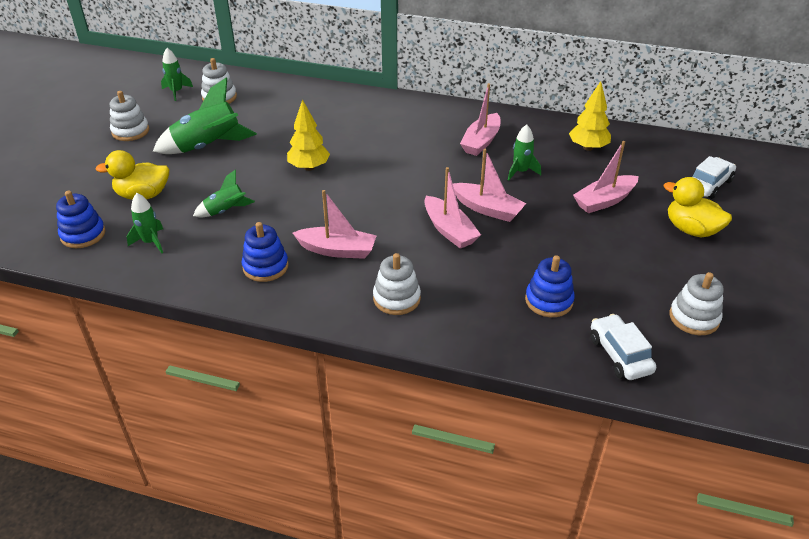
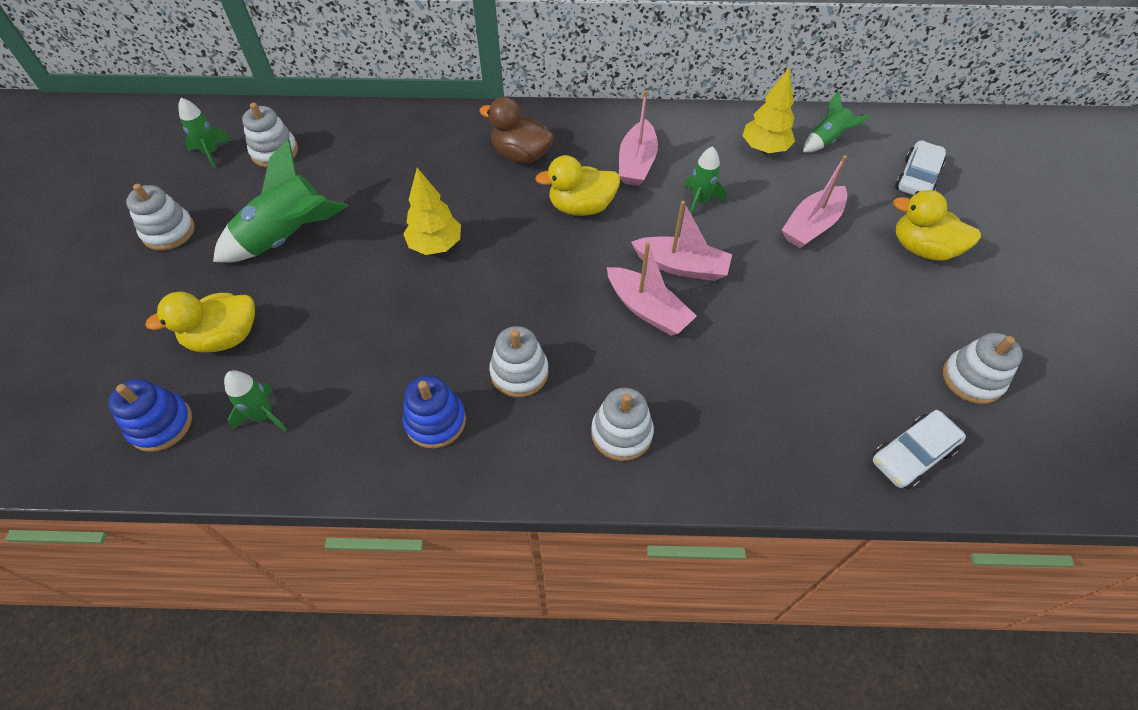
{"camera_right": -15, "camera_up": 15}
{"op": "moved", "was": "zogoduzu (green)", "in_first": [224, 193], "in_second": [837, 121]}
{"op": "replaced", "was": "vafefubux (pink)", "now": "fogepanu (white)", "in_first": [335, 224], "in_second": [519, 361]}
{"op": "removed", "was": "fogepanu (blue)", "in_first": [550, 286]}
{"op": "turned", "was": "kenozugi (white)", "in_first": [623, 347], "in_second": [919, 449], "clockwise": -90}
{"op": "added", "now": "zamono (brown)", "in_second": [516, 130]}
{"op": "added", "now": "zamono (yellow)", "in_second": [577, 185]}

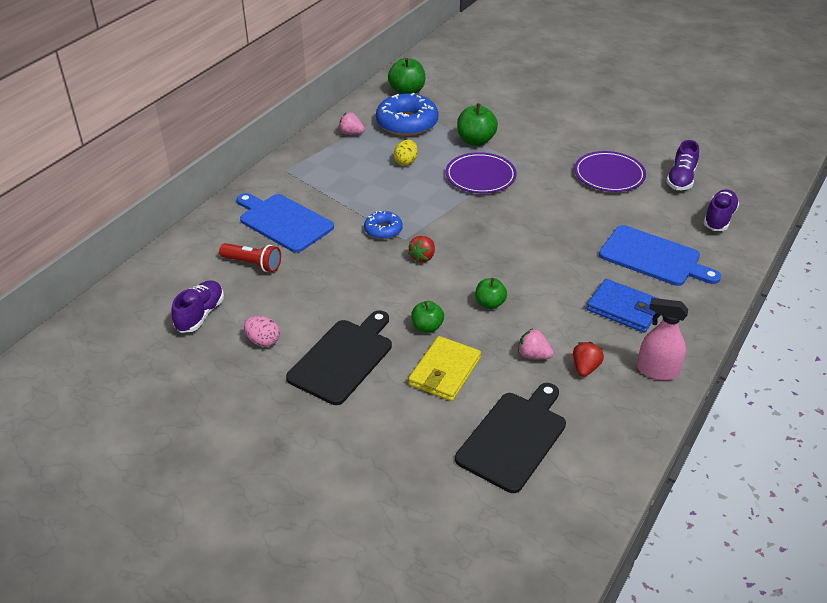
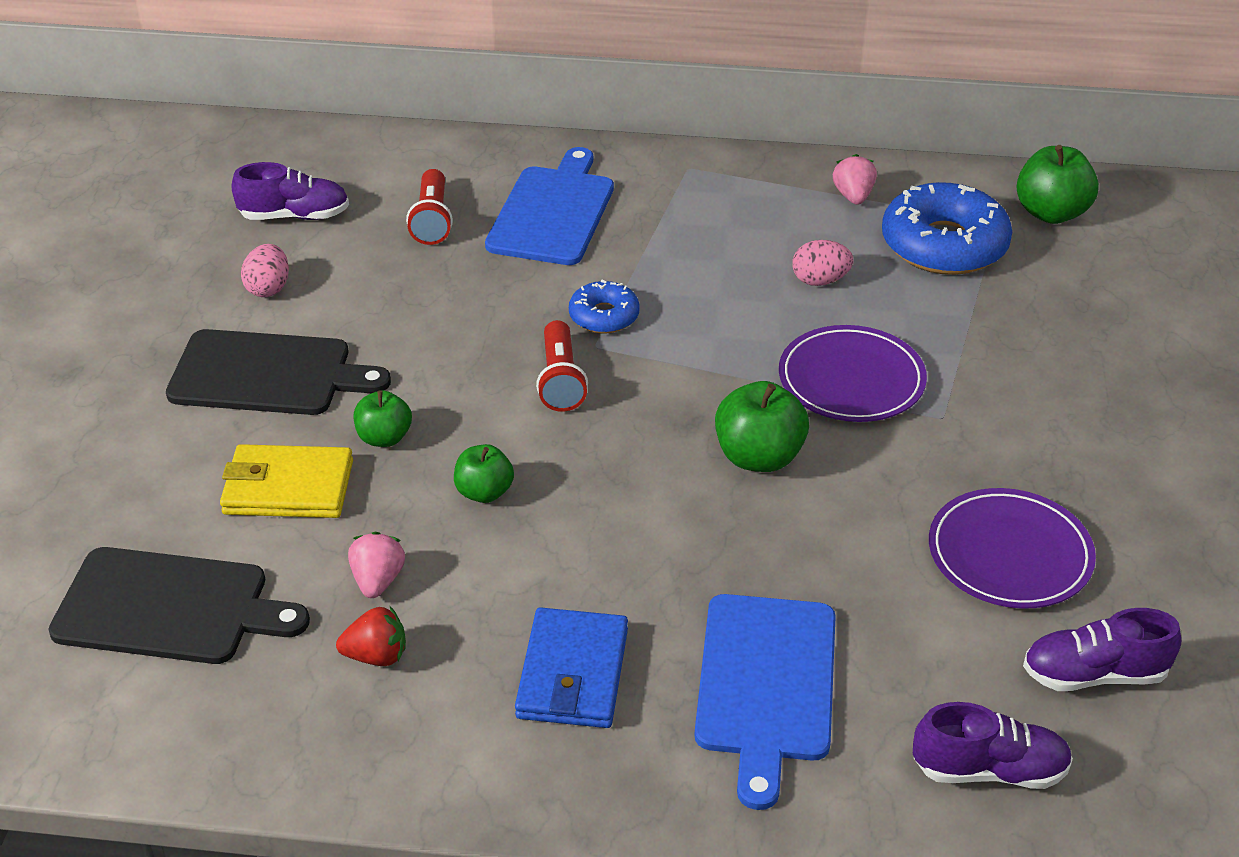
{"camera_right": 65, "camera_up": 0}
{"op": "moved", "was": "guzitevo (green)", "in_first": [477, 124], "in_second": [762, 426]}
{"op": "recoloured", "was": "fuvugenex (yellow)", "now": "fuvugenex (pink)", "in_first": [406, 153], "in_second": [822, 263]}
{"op": "replaced", "was": "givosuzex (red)", "now": "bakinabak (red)", "in_first": [421, 249], "in_second": [562, 366]}
{"op": "removed", "was": "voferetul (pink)", "in_first": [662, 339]}

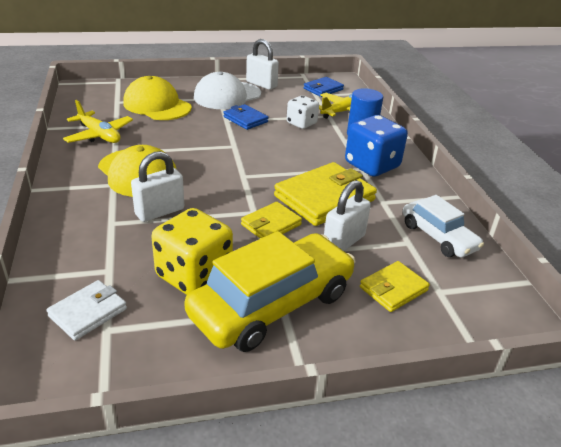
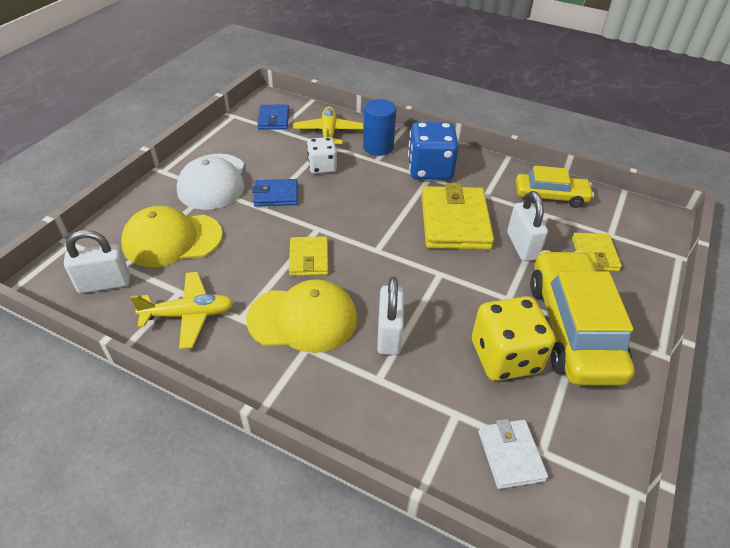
{"camera_right": -50, "camera_up": 10}
{"op": "moved", "was": "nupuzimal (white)", "in_first": [262, 64], "in_second": [97, 261]}
{"op": "recoloured", "was": "kenozugi (white)", "now": "kenozugi (yellow)", "in_first": [443, 226], "in_second": [555, 187]}
{"op": "moved", "was": "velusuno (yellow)", "in_first": [271, 220], "in_second": [308, 256]}

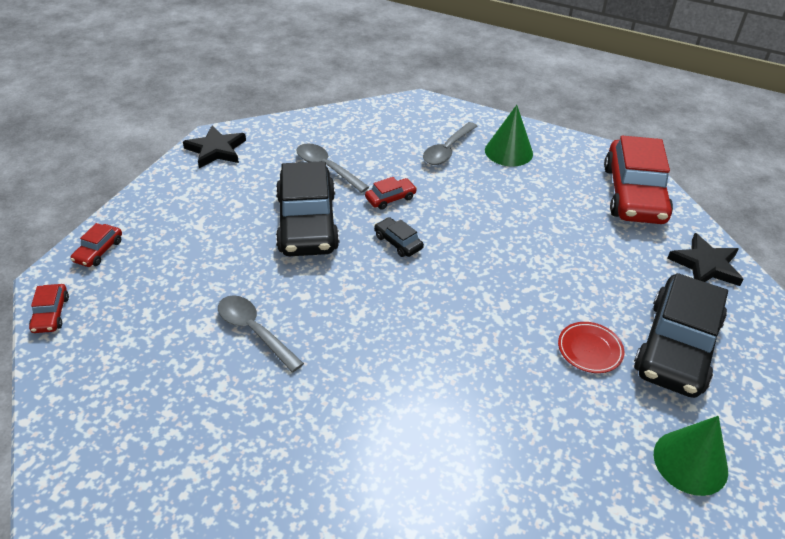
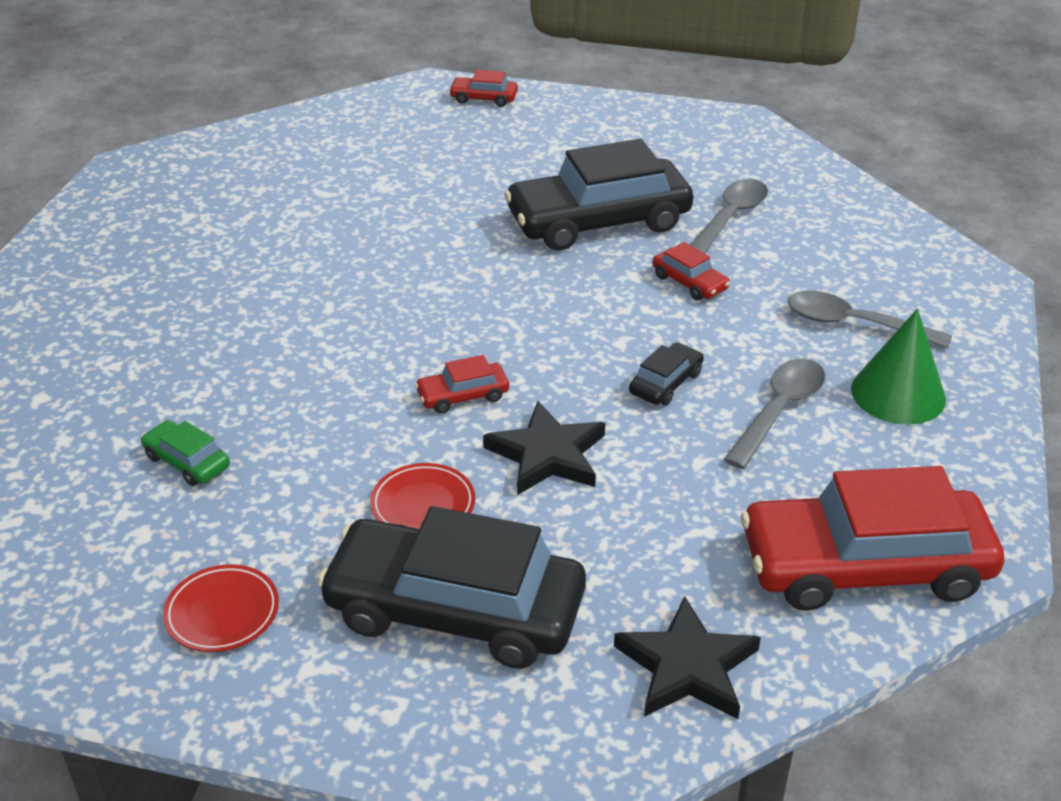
{"camera_right": 80, "camera_up": -5}
{"op": "moved", "was": "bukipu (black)", "in_first": [214, 147], "in_second": [544, 448]}
{"op": "moved", "was": "kenozugi (black)", "in_first": [399, 237], "in_second": [666, 373]}
{"op": "moved", "was": "kenozugi (red)", "in_first": [49, 308], "in_second": [462, 384]}
{"op": "moved", "was": "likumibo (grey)", "in_first": [261, 333], "in_second": [774, 414]}
{"op": "replaced", "was": "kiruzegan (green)", "now": "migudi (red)", "in_first": [691, 456], "in_second": [221, 608]}
{"op": "added", "now": "kenozugi (green)", "in_second": [185, 453]}

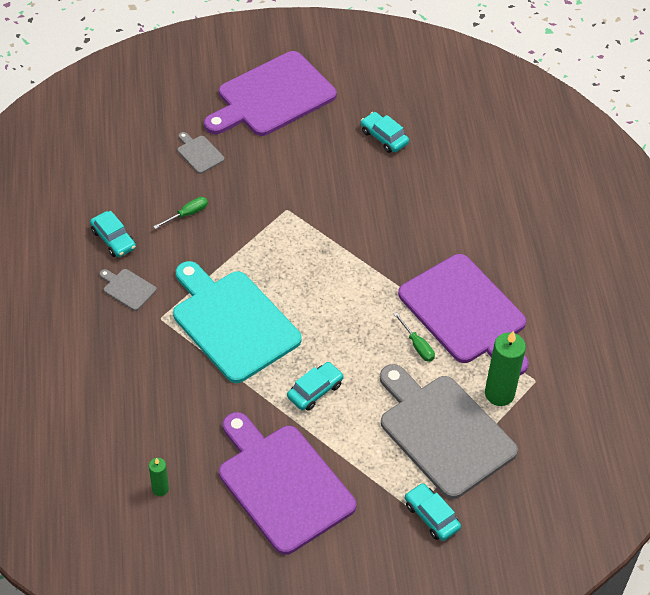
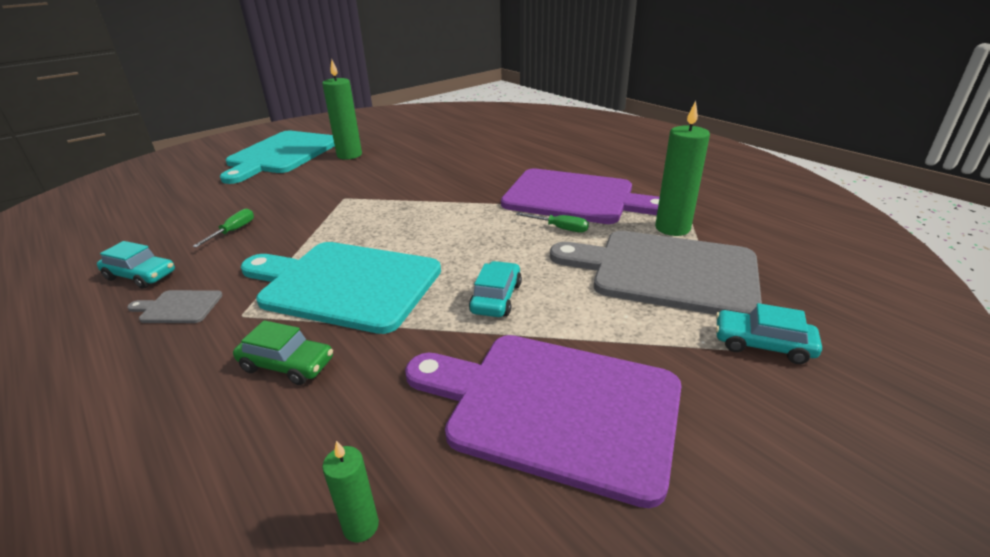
{"camera_right": -30, "camera_up": -20}
{"op": "recoloured", "was": "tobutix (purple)", "now": "tobutix (turquoise)", "in_first": [270, 93], "in_second": [277, 157]}
{"op": "removed", "was": "kenozugi (turquoise)", "in_first": [385, 132]}
{"op": "removed", "was": "tobutix (grey)", "in_first": [201, 153]}
{"op": "added", "now": "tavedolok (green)", "in_second": [342, 109]}
{"op": "added", "now": "kenozugi (green)", "in_second": [283, 352]}

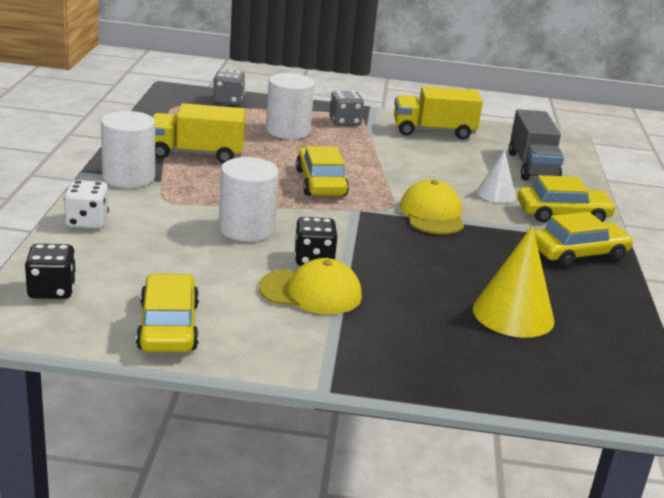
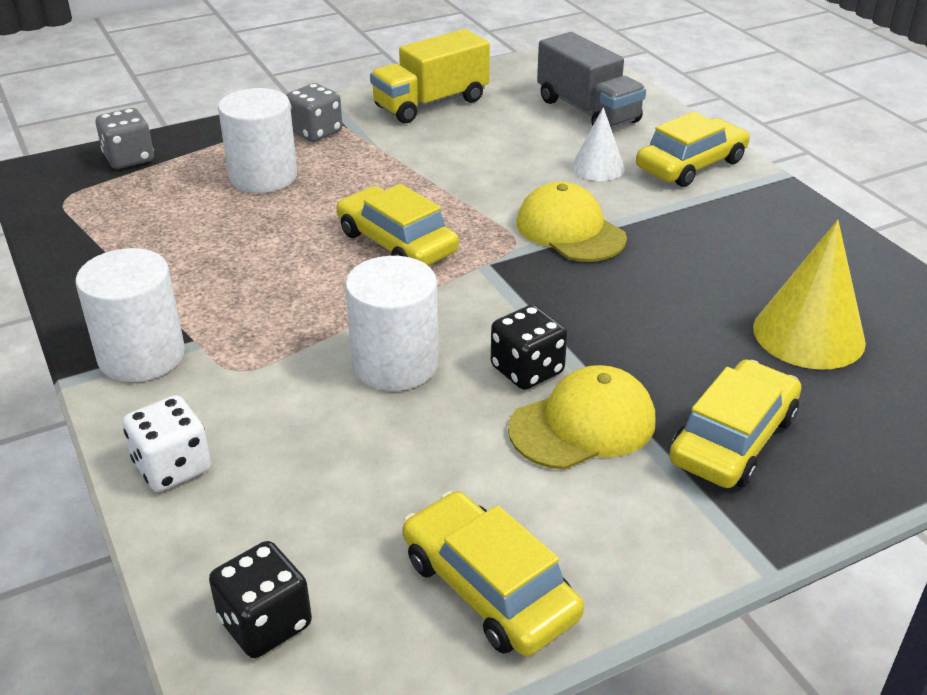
{"camera_right": -30, "camera_up": 10}
{"op": "removed", "was": "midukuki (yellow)", "in_first": [199, 133]}
{"op": "moved", "was": "kenozugi (yellow)", "in_first": [584, 239], "in_second": [735, 423]}

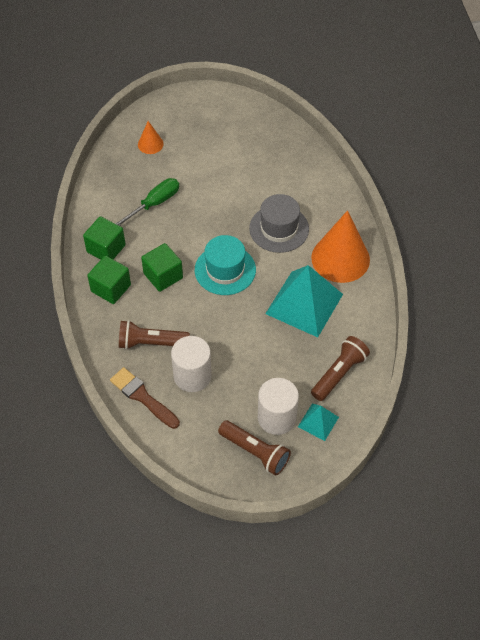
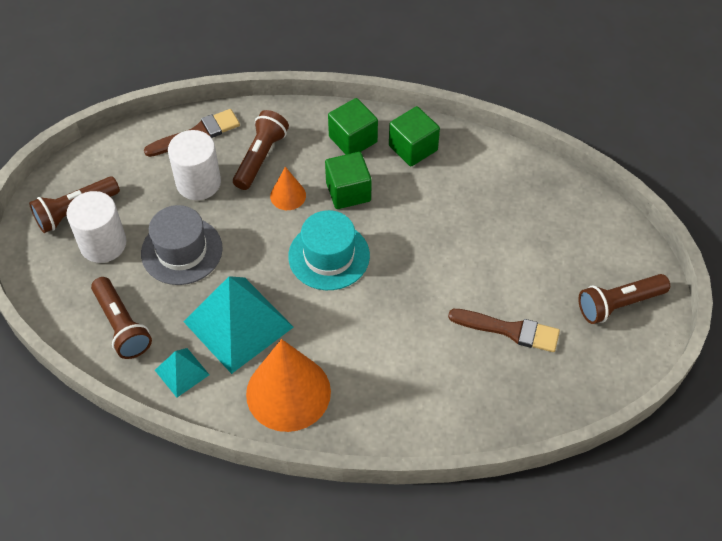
{"camera_right": 110, "camera_up": 0}
{"op": "moved", "was": "kiruzegan (orange)", "in_first": [151, 137], "in_second": [288, 188]}
{"op": "removed", "was": "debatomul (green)", "in_first": [147, 202]}
{"op": "moved", "was": "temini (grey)", "in_first": [279, 223], "in_second": [182, 245]}
{"op": "moved", "was": "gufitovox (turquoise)", "in_first": [318, 422], "in_second": [182, 373]}
{"op": "added", "now": "bakinabak (brown)", "in_second": [624, 299]}
{"op": "added", "now": "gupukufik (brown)", "in_second": [504, 330]}

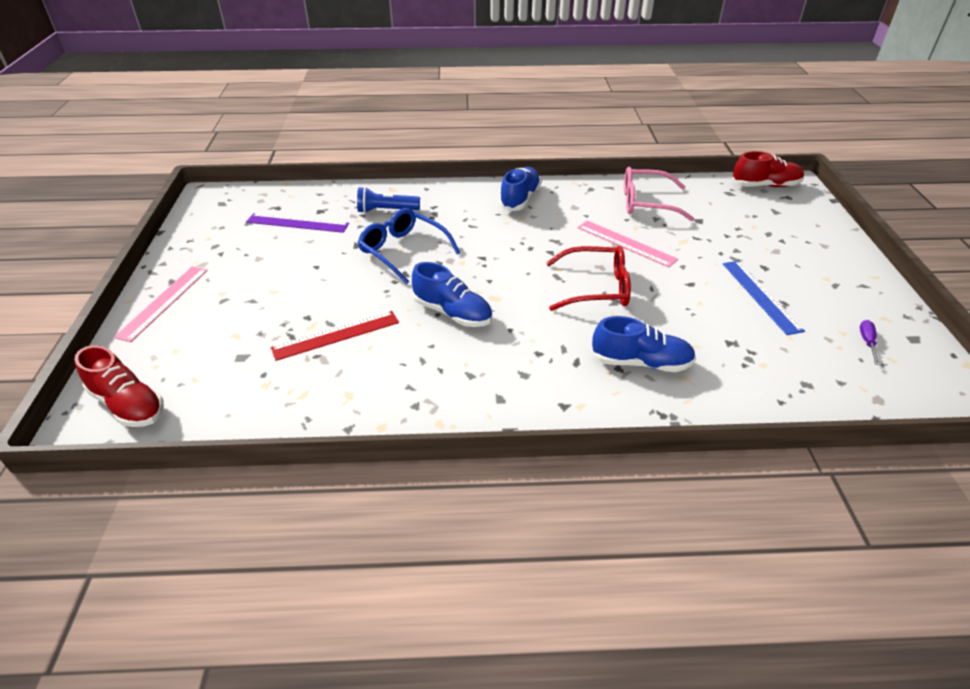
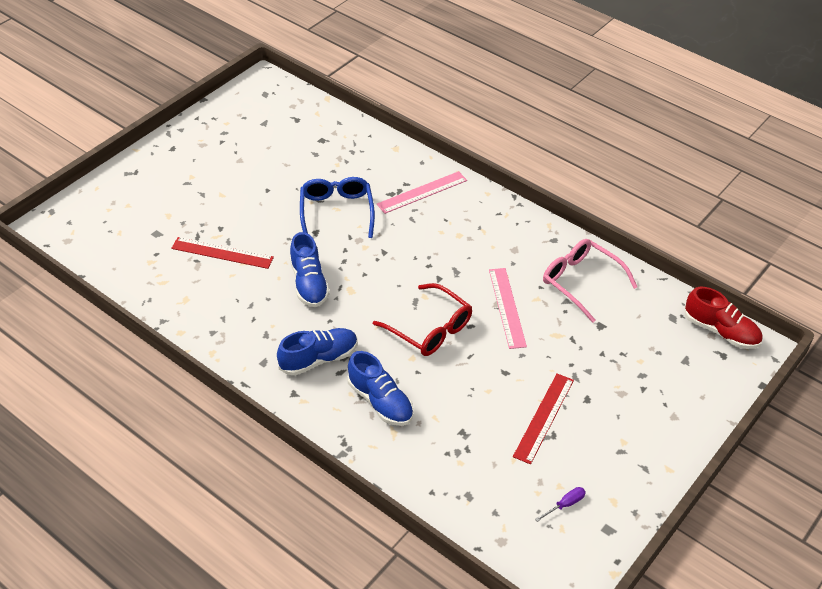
{"camera_right": 40, "camera_up": 5}
{"op": "moved", "was": "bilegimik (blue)", "in_first": [520, 189], "in_second": [317, 352]}
{"op": "removed", "was": "bakinabak (blue)", "in_first": [388, 200]}
{"op": "removed", "was": "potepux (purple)", "in_first": [297, 223]}
{"op": "recoloured", "was": "potepux (blue)", "now": "potepux (red)", "in_first": [764, 298], "in_second": [543, 419]}
{"op": "moved", "was": "potepux (pink)", "in_first": [161, 304], "in_second": [422, 192]}
{"op": "removed", "was": "bilegimik (red)", "in_first": [119, 386]}

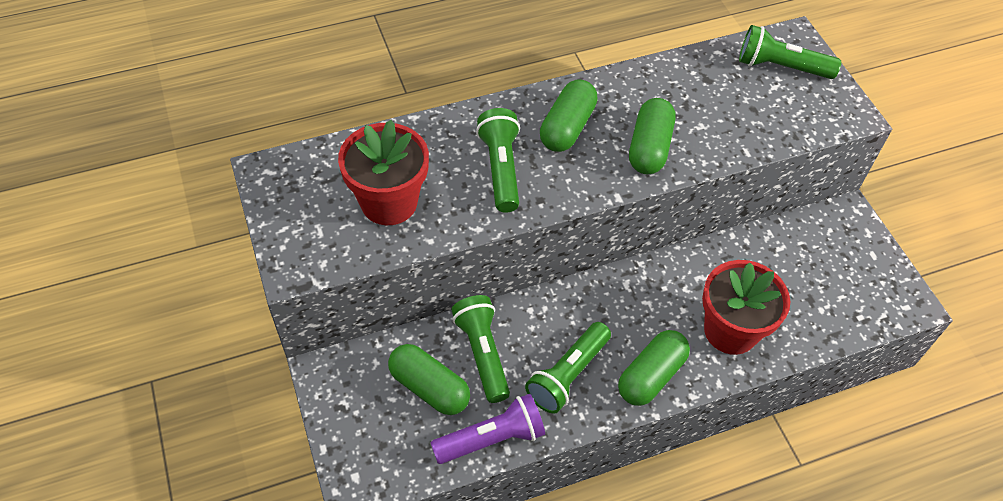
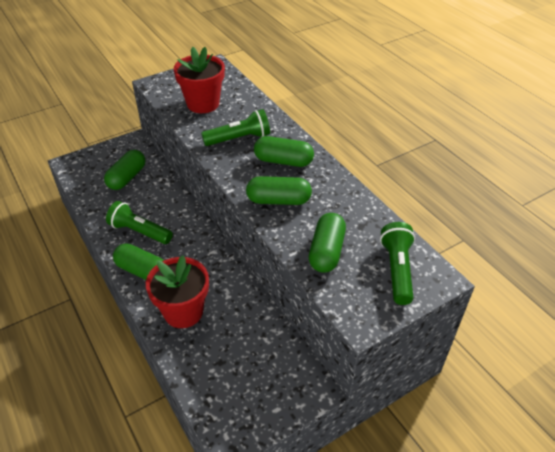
{"camera_right": 80, "camera_up": -10}
{"op": "removed", "was": "bakinabak (green)", "in_first": [480, 349]}
{"op": "removed", "was": "bakinabak (purple)", "in_first": [488, 429]}
{"op": "added", "now": "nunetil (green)", "in_second": [327, 243]}

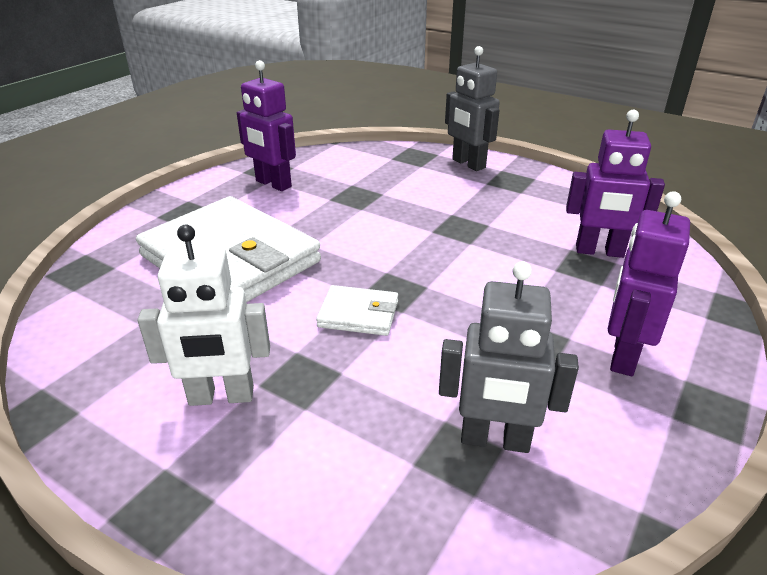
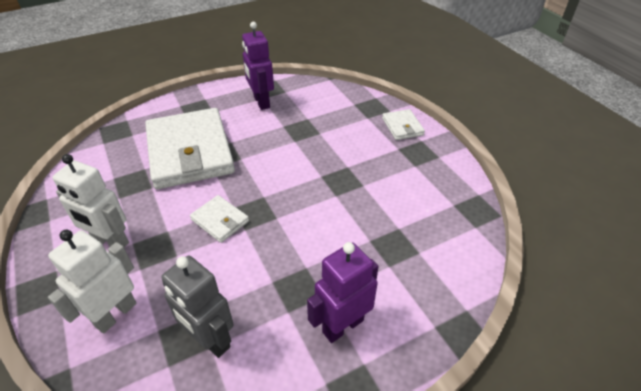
{"camera_right": 30, "camera_up": 10}
{"op": "replaced", "was": "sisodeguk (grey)", "now": "velusuno (white)", "in_first": [472, 108], "in_second": [403, 124]}
{"op": "removed", "was": "sisodeguk (purple)", "in_first": [615, 184]}
{"op": "added", "now": "sisodeguk (white)", "in_second": [92, 282]}

